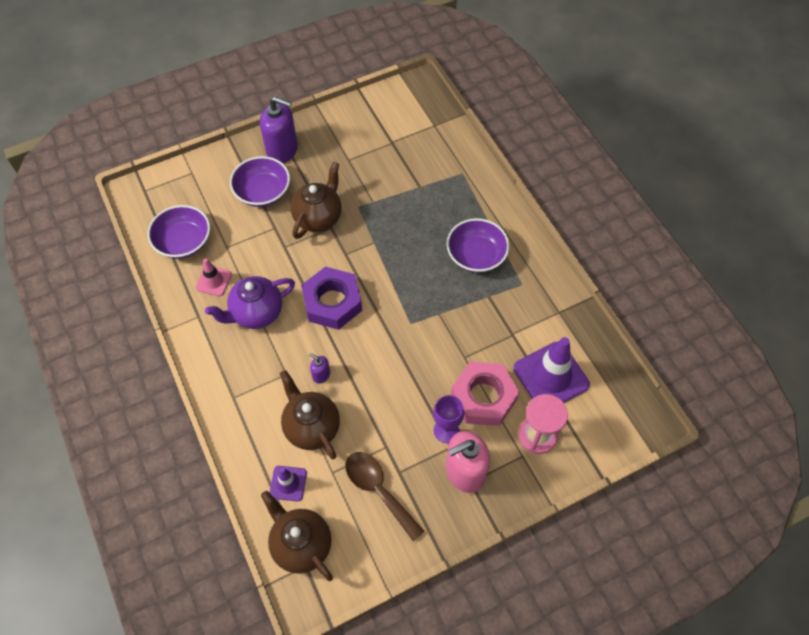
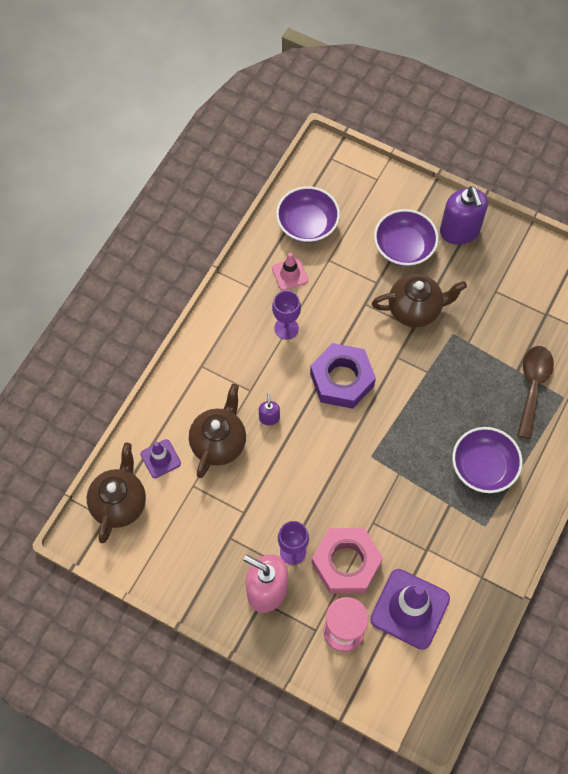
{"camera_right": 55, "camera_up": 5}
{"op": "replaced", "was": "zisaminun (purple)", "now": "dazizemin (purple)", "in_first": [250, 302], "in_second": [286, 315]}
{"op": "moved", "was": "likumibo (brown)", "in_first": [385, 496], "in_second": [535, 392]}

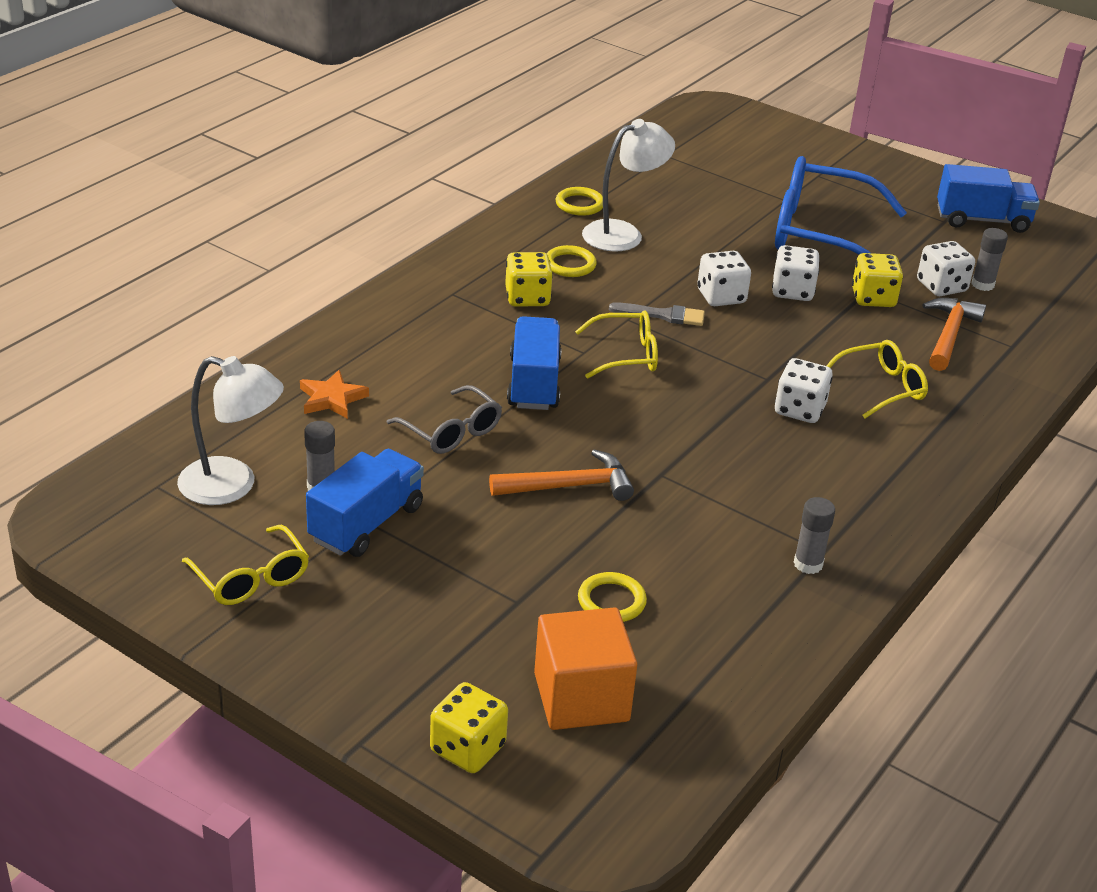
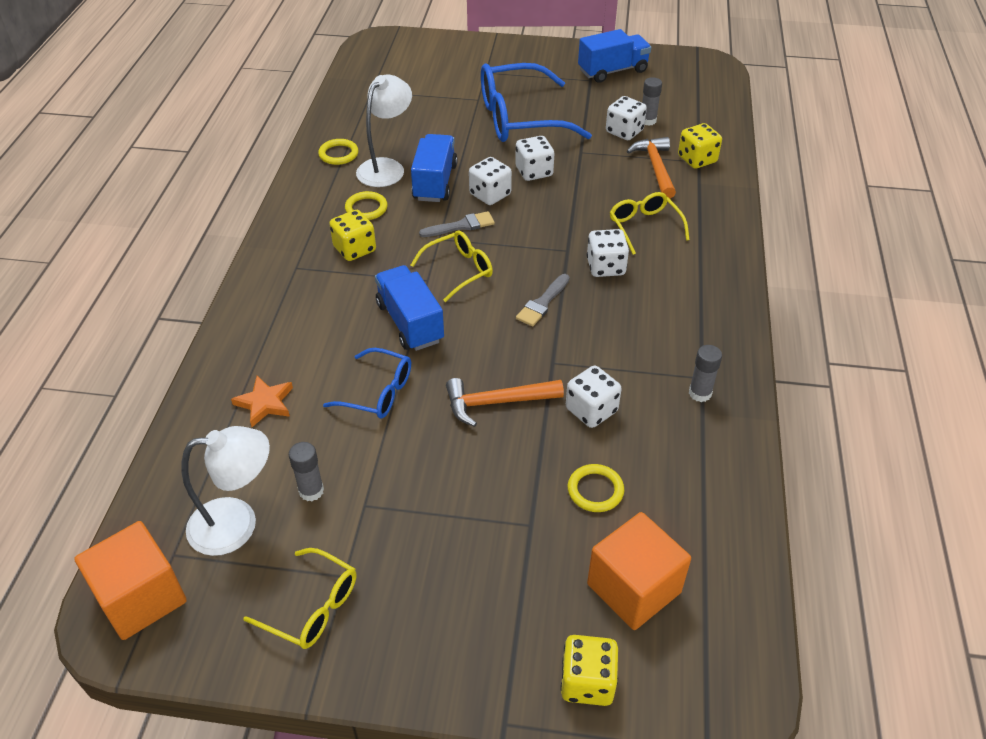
{"camera_right": -25, "camera_up": 10}
{"op": "moved", "was": "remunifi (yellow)", "in_first": [877, 280], "in_second": [700, 146]}
{"op": "turned", "was": "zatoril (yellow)", "in_first": [877, 379], "in_second": [650, 223], "clockwise": -60}
{"op": "recoloured", "was": "zatoril (grey)", "now": "zatoril (blue)", "in_first": [444, 419], "in_second": [367, 383]}
{"op": "moved", "was": "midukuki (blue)", "in_first": [365, 503], "in_second": [434, 168]}
{"op": "turned", "was": "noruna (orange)", "in_first": [561, 475], "in_second": [505, 402], "clockwise": -150}
{"op": "added", "now": "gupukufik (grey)", "in_second": [543, 300]}
{"op": "added", "now": "remunifi (white)", "in_second": [594, 397]}
{"op": "added", "now": "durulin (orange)", "in_second": [130, 580]}

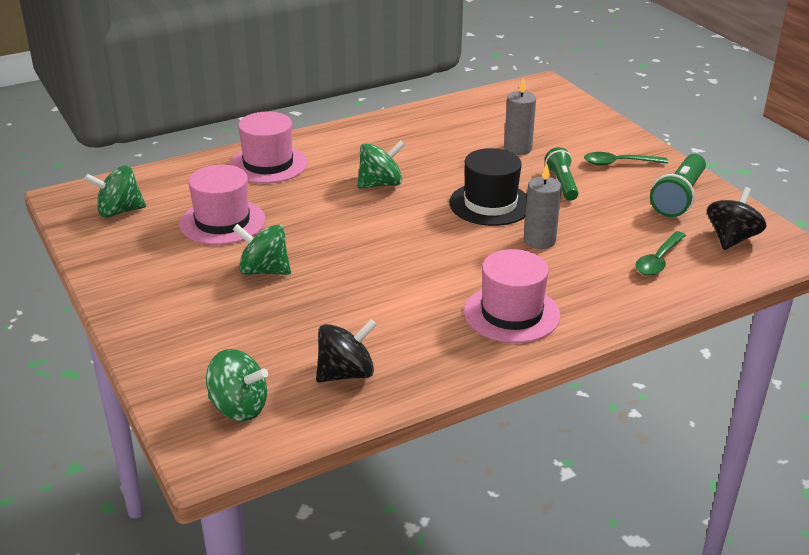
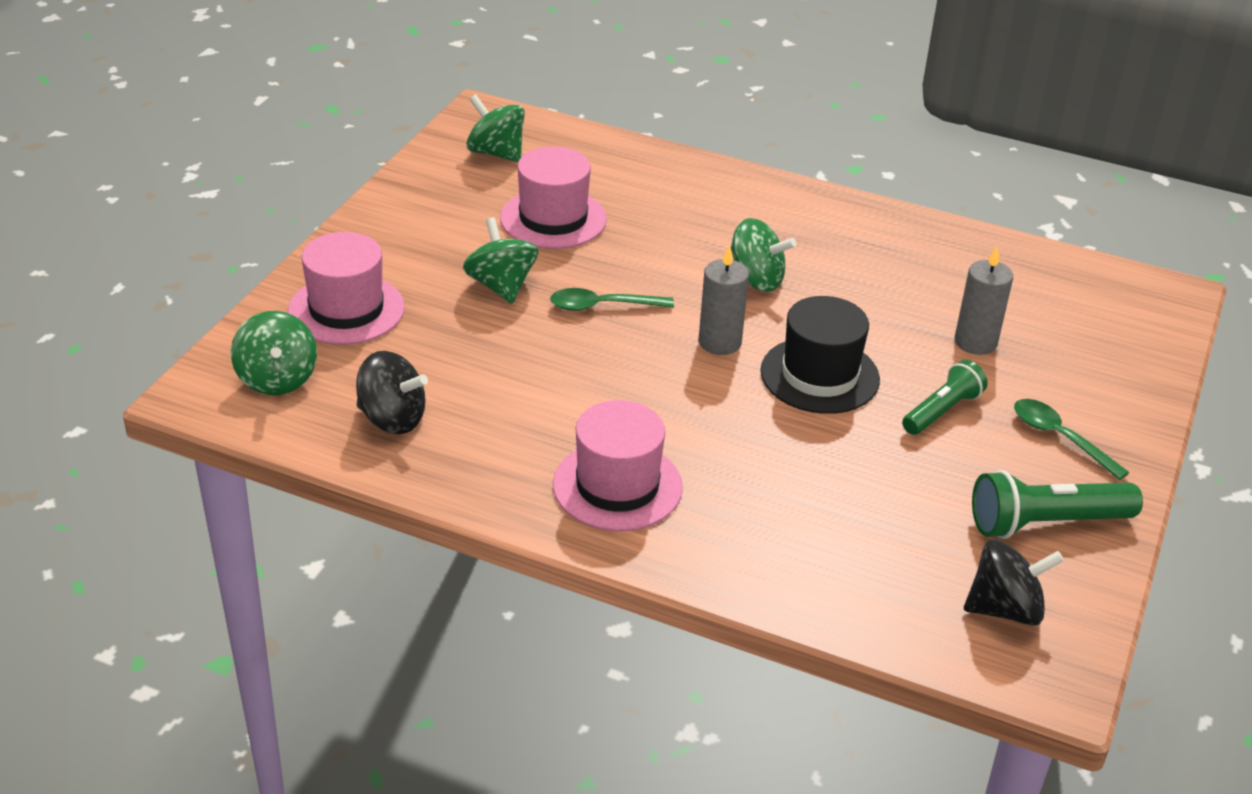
{"camera_right": 50, "camera_up": 5}
{"op": "moved", "was": "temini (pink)", "in_first": [268, 148], "in_second": [346, 288]}
{"op": "moved", "was": "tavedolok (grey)", "in_first": [543, 206], "in_second": [724, 300]}
{"op": "moved", "was": "likumibo (green)", "in_first": [660, 253], "in_second": [612, 299]}

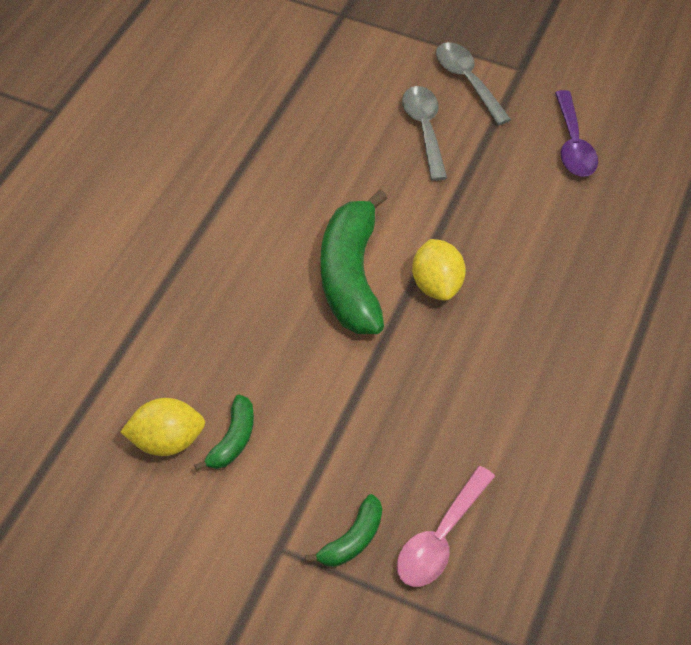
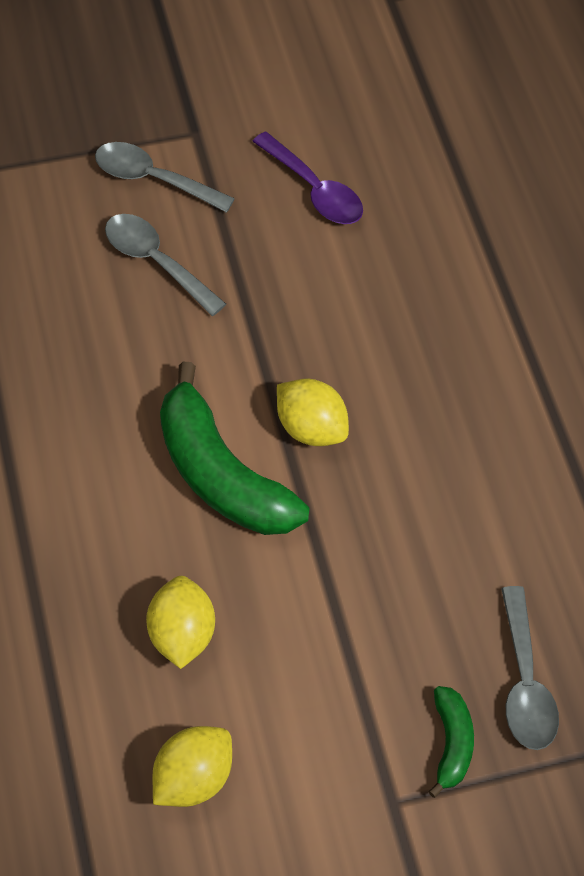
{"camera_right": -40, "camera_up": 5}
{"op": "removed", "was": "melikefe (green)", "in_first": [224, 433]}
{"op": "recoloured", "was": "likumibo (pink)", "now": "likumibo (grey)", "in_first": [446, 526], "in_second": [530, 668]}
{"op": "added", "now": "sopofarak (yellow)", "in_second": [180, 622]}

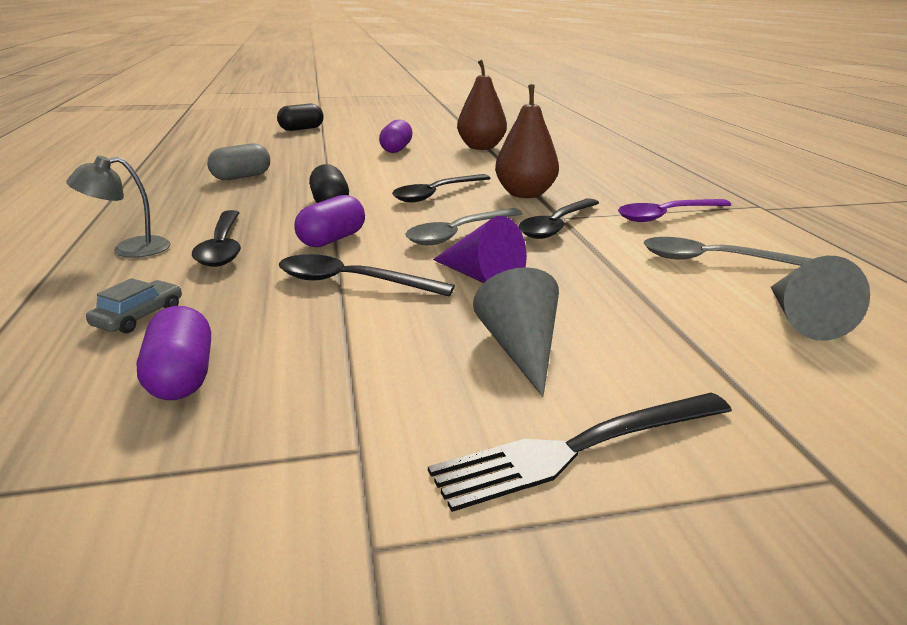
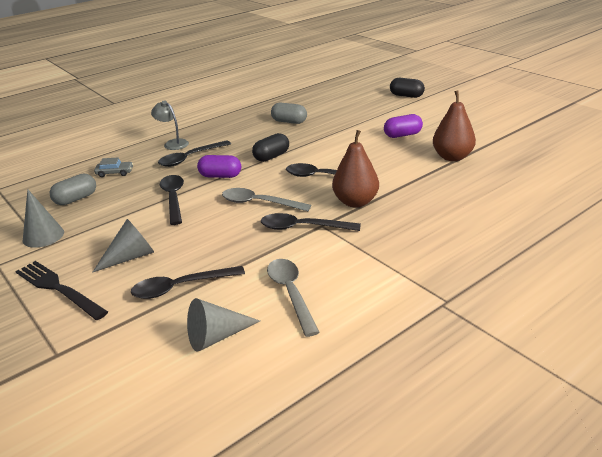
{"camera_right": 65, "camera_up": 5}
{"op": "removed", "was": "likumibo (purple)", "in_first": [674, 210]}
{"op": "removed", "was": "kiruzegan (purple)", "in_first": [480, 249]}
{"op": "recoloured", "was": "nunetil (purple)", "now": "nunetil (grey)", "in_first": [174, 353], "in_second": [73, 189]}
{"op": "added", "now": "kiruzegan (grey)", "in_second": [43, 218]}
{"op": "added", "now": "likumibo (black)", "in_second": [188, 282]}

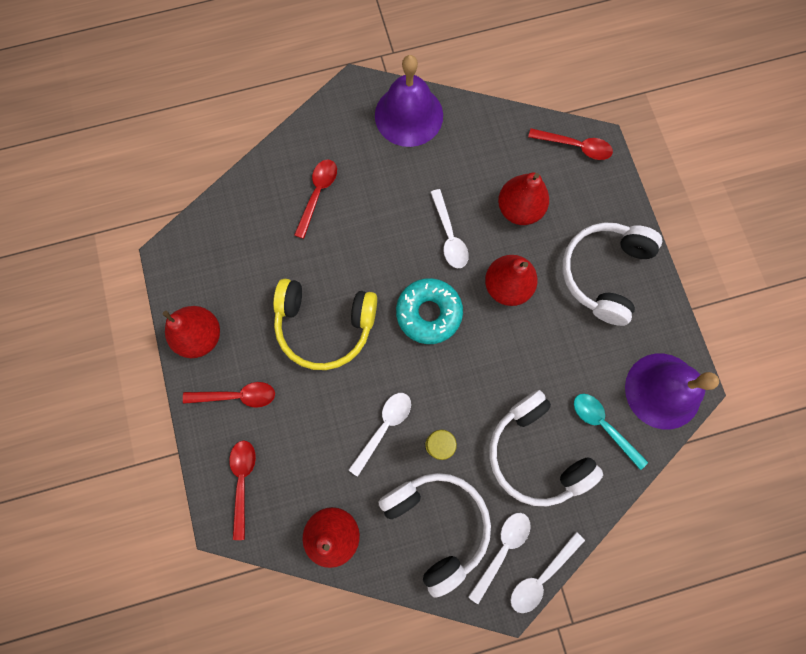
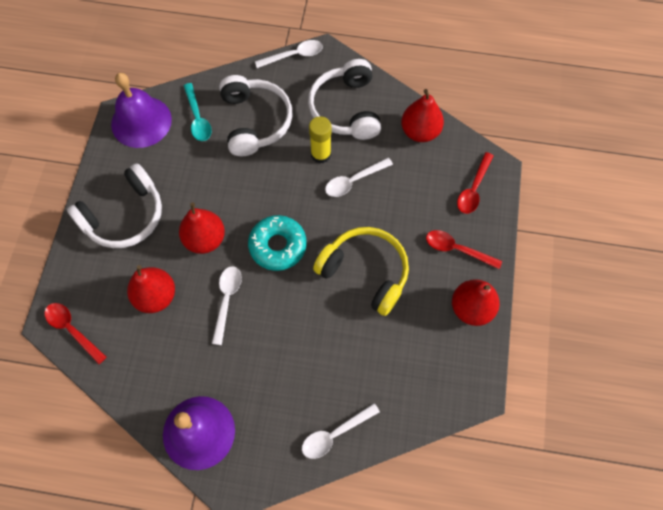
{"camera_right": -155, "camera_up": -10}
{"op": "removed", "was": "likumibo (red)", "in_first": [315, 199]}
{"op": "moved", "was": "likumibo (white)", "in_first": [499, 558], "in_second": [341, 431]}

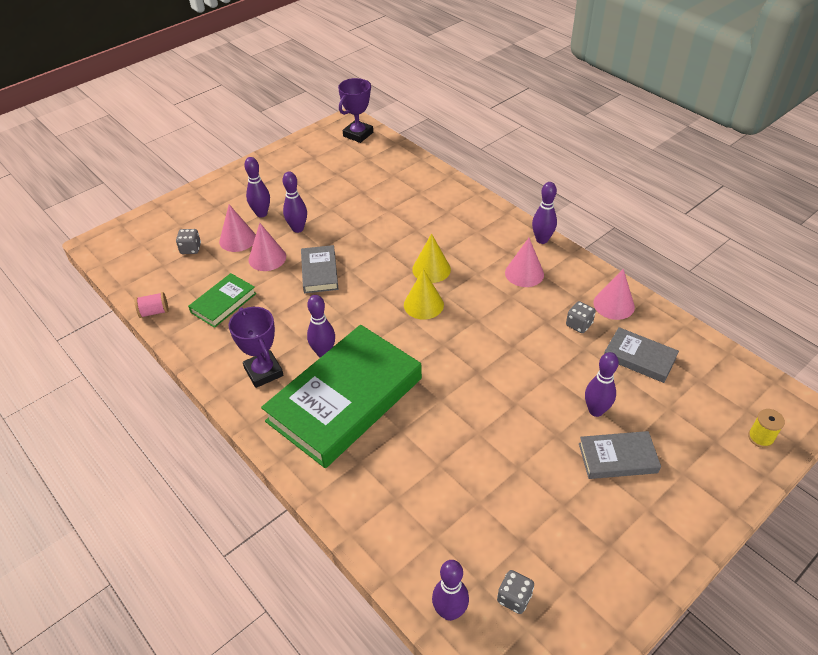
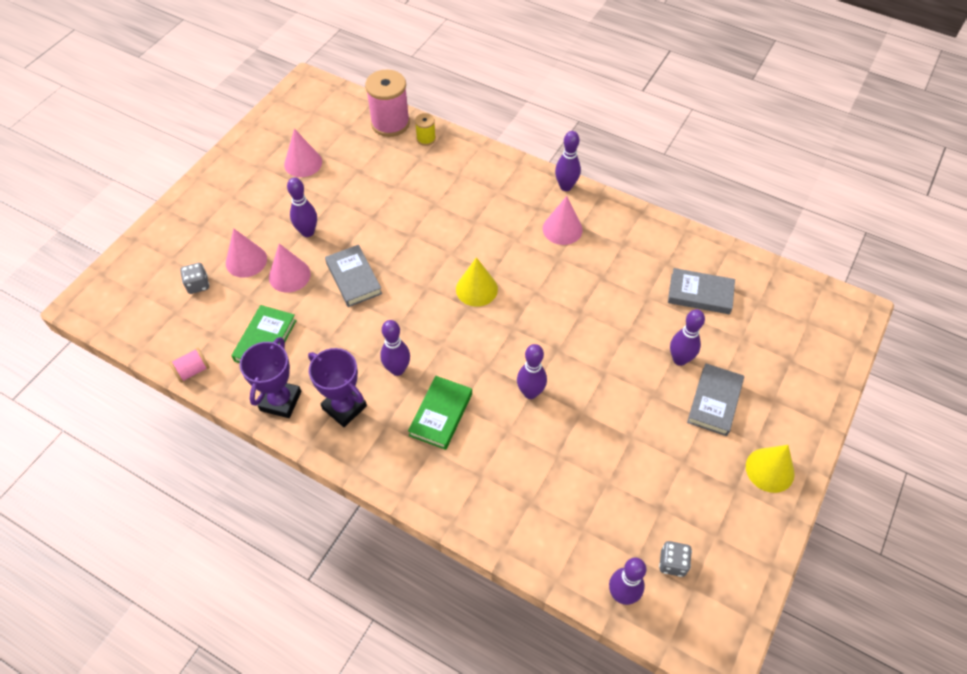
{"camera_right": -20, "camera_up": 10}
{"op": "moved", "was": "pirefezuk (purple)", "in_first": [355, 110], "in_second": [270, 377]}
{"op": "moved", "was": "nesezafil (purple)", "in_first": [257, 187], "in_second": [532, 371]}
{"op": "moved", "was": "kiruzegan (yellow)", "in_first": [431, 258], "in_second": [770, 469]}
{"op": "moved", "was": "kiruzegan (pink)", "in_first": [614, 294], "in_second": [303, 153]}
{"op": "removed", "was": "remunifi (grey)", "in_first": [581, 317]}
{"op": "resized", "was": "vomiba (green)", "in_first": [341, 396], "in_second": [440, 413], "ratio": 0.47}
{"op": "moved", "was": "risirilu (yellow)", "in_first": [766, 428], "in_second": [425, 129]}
{"op": "turned", "was": "vomiba (grey)", "in_first": [620, 455], "in_second": [715, 399], "clockwise": -45}
{"op": "added", "now": "risirilu (pink)", "in_second": [387, 103]}

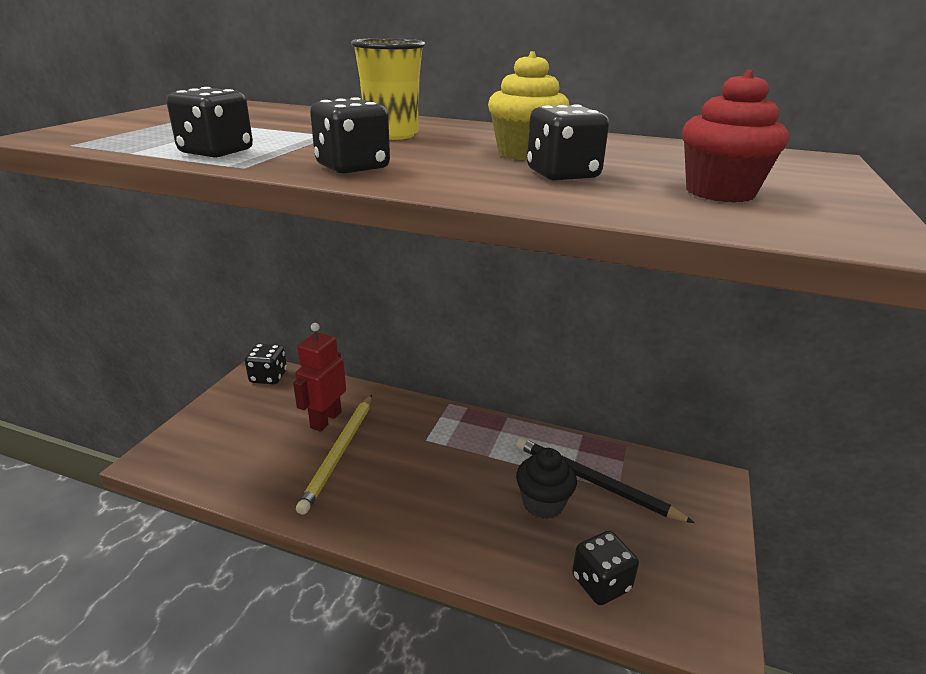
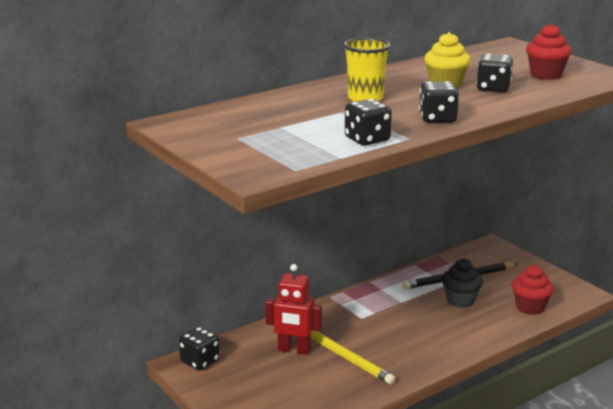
{"camera_right": -55, "camera_up": -5}
{"op": "turned", "was": "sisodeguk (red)", "in_first": [319, 377], "in_second": [293, 309], "clockwise": -45}
{"op": "replaced", "was": "remunifi (black)", "now": "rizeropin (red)", "in_first": [605, 568], "in_second": [533, 290]}

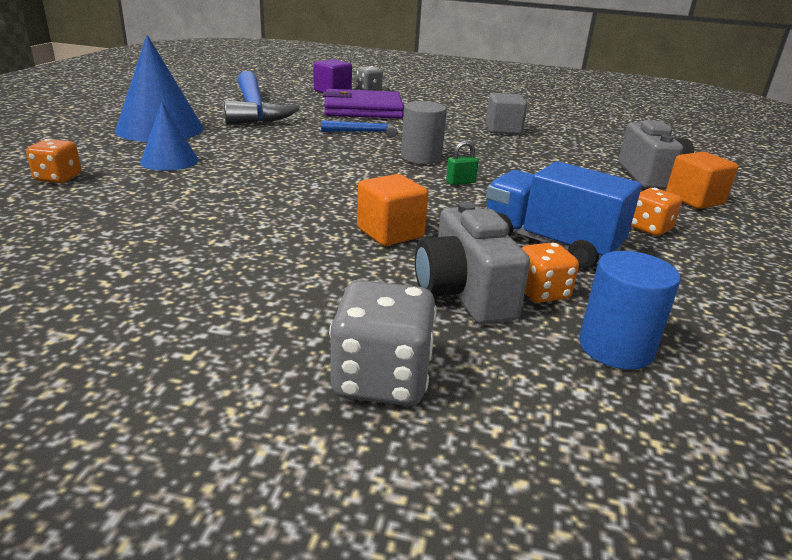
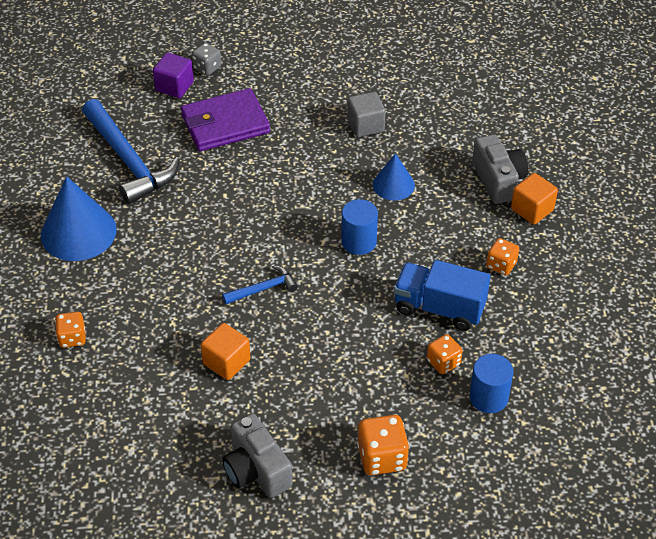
{"camera_right": -15, "camera_up": 20}
{"op": "removed", "was": "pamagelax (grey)", "in_first": [424, 132]}
{"op": "moved", "was": "kiruzegan (blue)", "in_first": [169, 136], "in_second": [394, 177]}
{"op": "moved", "was": "noruna (blue)", "in_first": [359, 129], "in_second": [260, 284]}
{"op": "replaced", "was": "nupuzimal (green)", "now": "pamagelax (blue)", "in_first": [462, 162], "in_second": [359, 227]}
{"op": "moved", "was": "durulin (orange)", "in_first": [392, 210], "in_second": [226, 351]}
{"op": "moved", "was": "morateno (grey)", "in_first": [472, 263], "in_second": [257, 455]}
{"op": "recoloured", "was": "remunifi (grey)", "now": "remunifi (orange)", "in_first": [383, 343], "in_second": [383, 445]}

